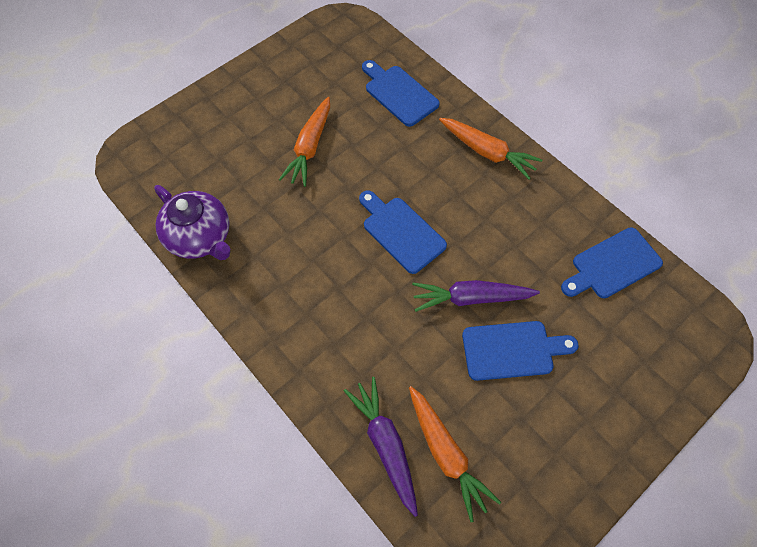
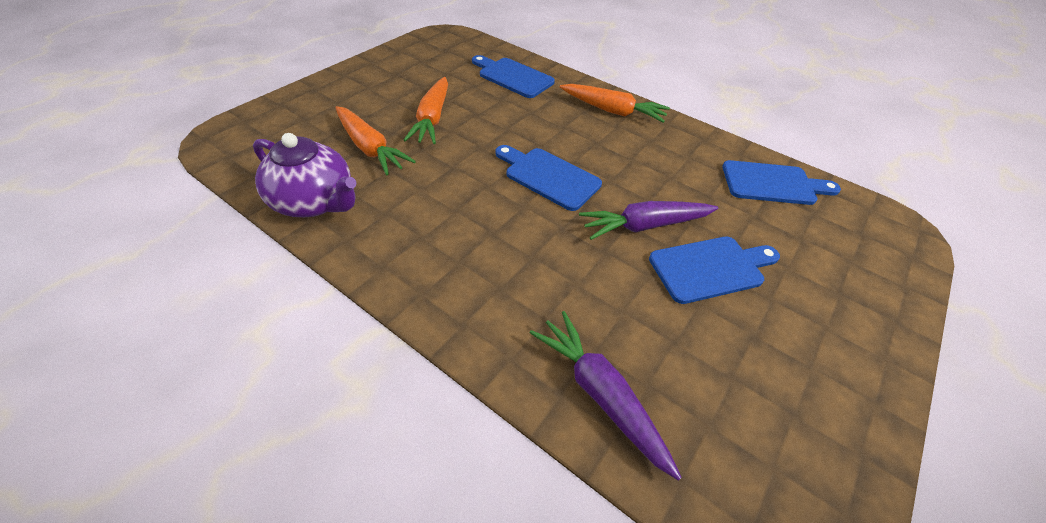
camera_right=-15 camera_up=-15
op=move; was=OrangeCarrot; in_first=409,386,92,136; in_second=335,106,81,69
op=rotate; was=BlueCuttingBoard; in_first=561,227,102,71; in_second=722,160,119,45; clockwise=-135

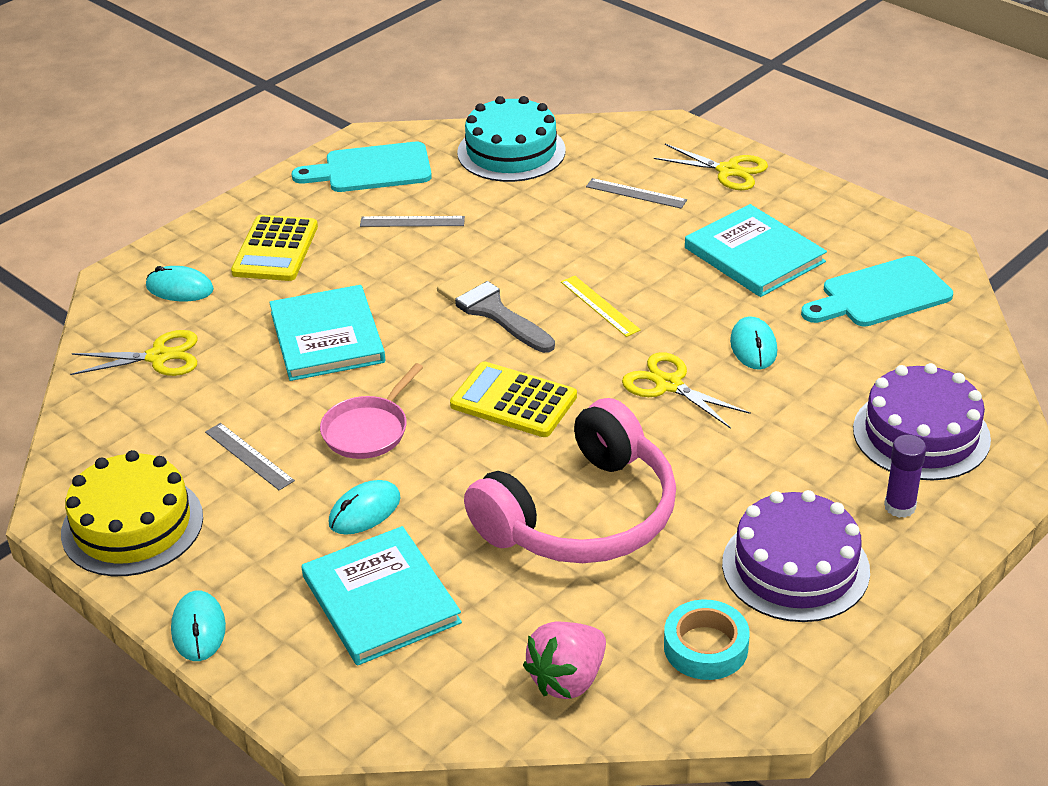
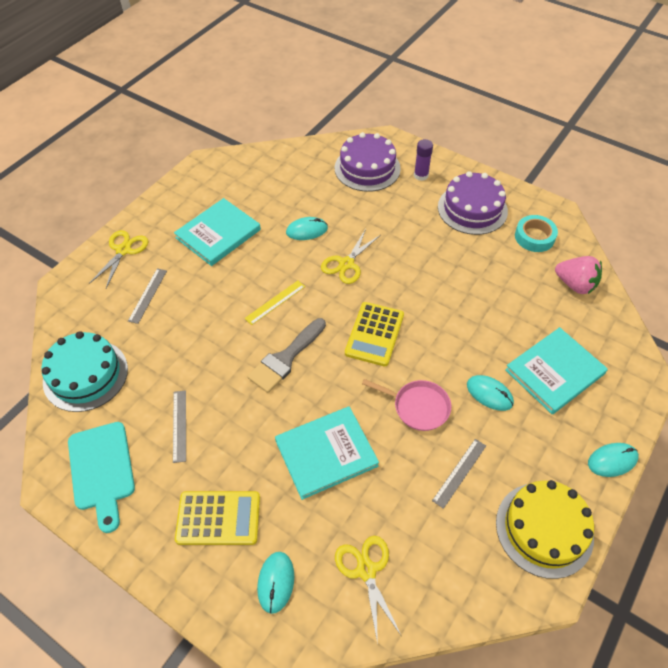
camera_right=-100 camera_up=15
op=delete; was=PinkHeadphones; in_first=464,398,212,165
op=delete; was=TurquoiseCuttingBoard; in_first=801,256,152,71

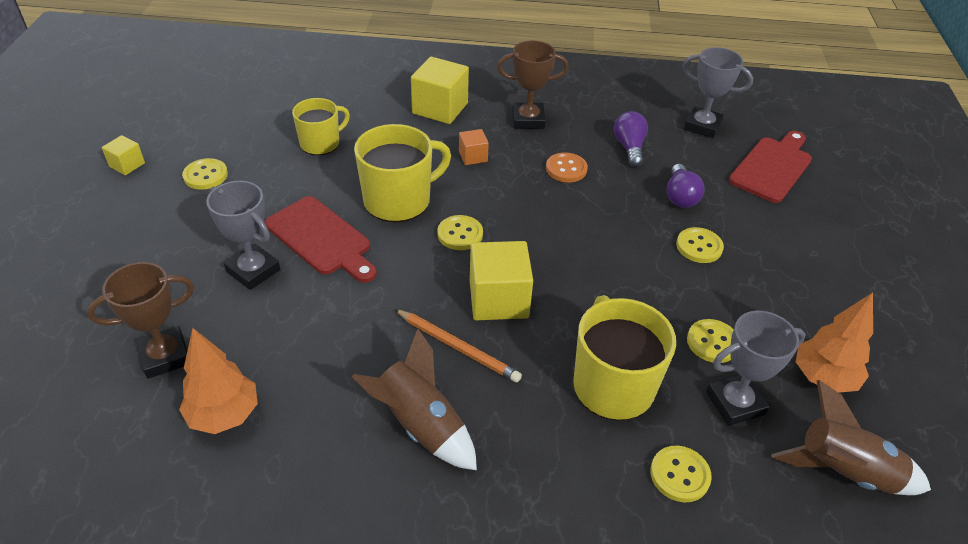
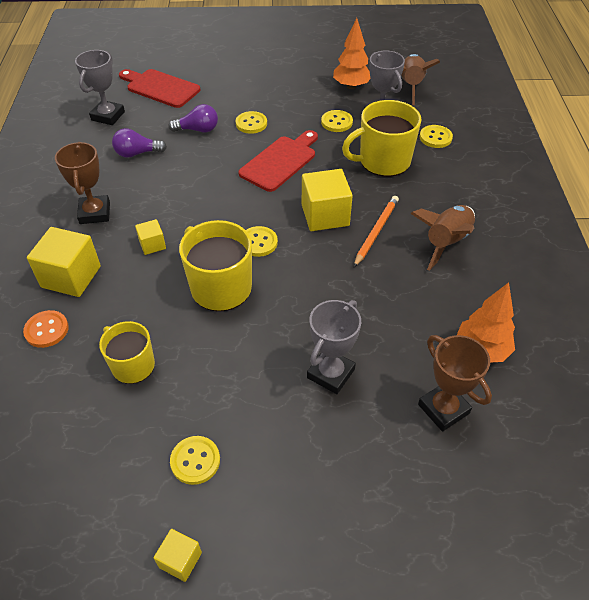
camera_right=-95 camera_up=5
op=move; was=RedCuttingBoard; in_first=265,196,112,87; in_second=238,130,80,62
op=move; was=OrangeButton; in_first=546,152,42,30; in_second=23,310,46,38
op=recolor; was=OrangeCube; now=YellowCube; in_first=459,129,30,36; in_second=135,219,31,36

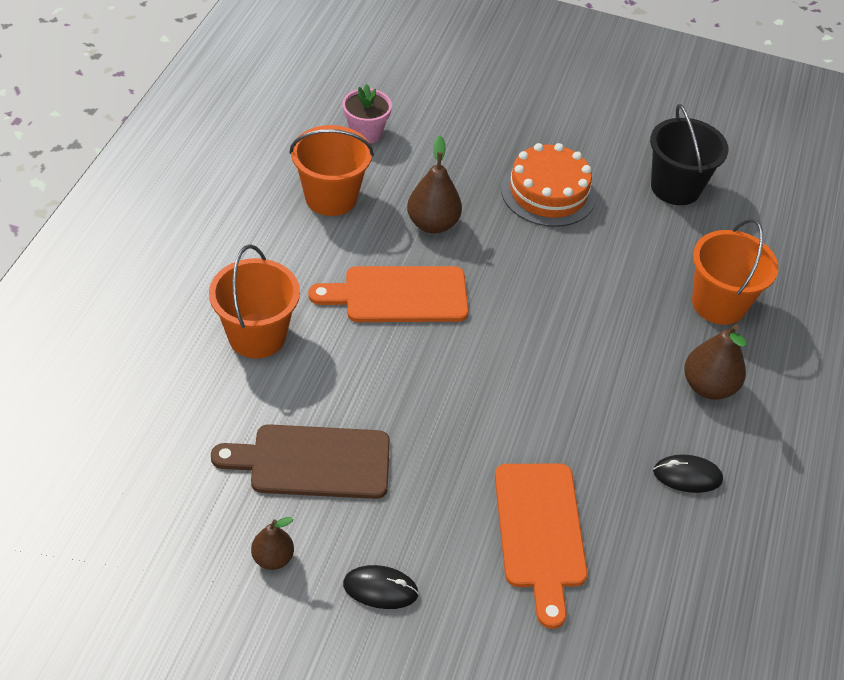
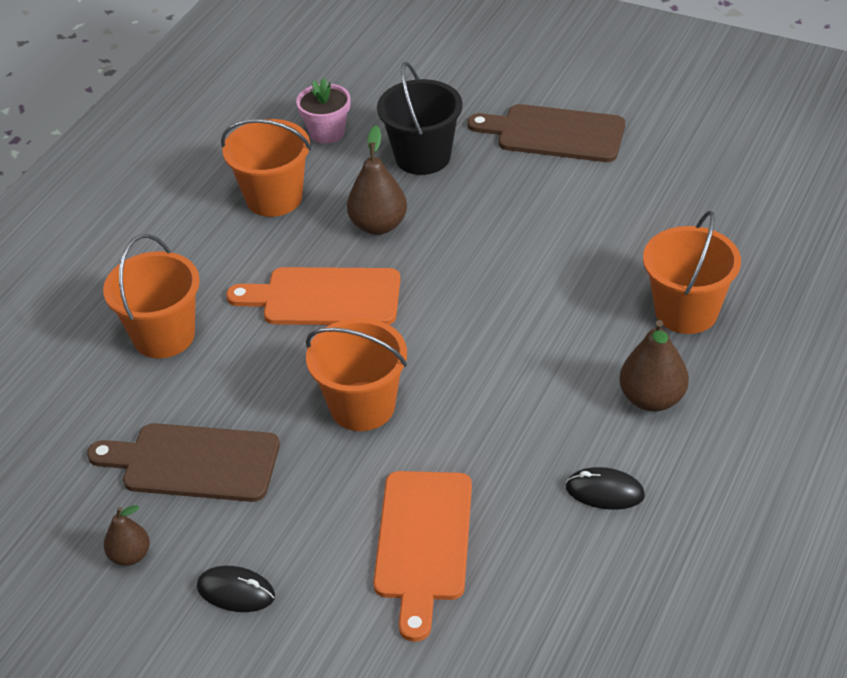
camera_right=15 camera_up=-5
op=delete; was=OrangeCake; in_first=501,143,95,84
op=insert; now=OrangeBucket; in_second=306,318,101,113
op=insert; now=BrownCuttingBoard; in_second=467,104,158,58
op=move; was=BlackBucket; in_first=650,104,79,101; in_second=377,62,86,113

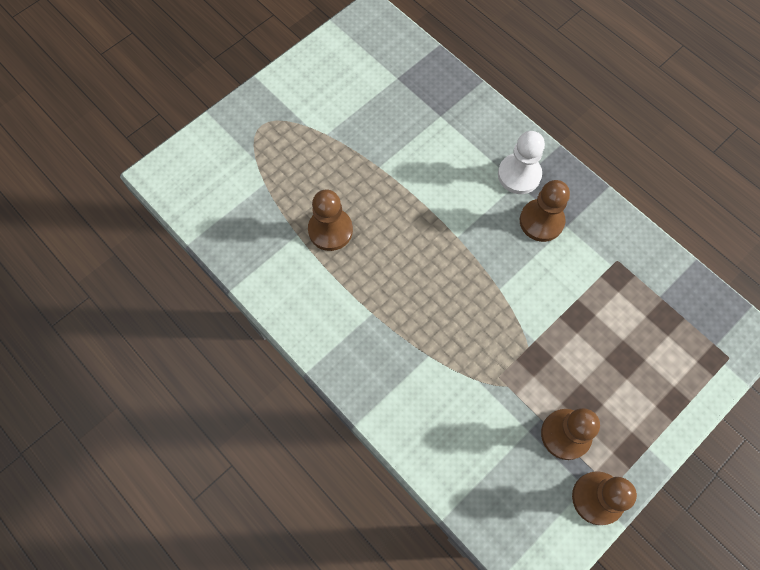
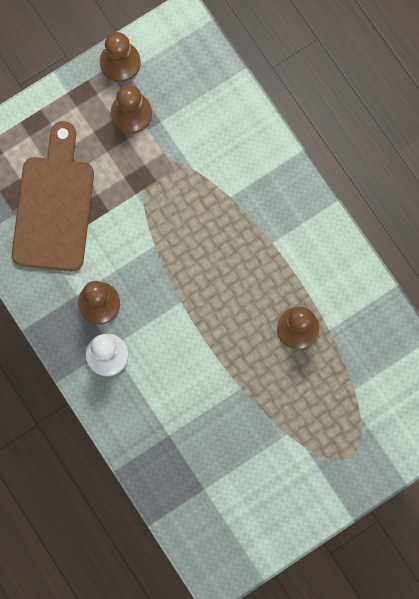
camera_right=-170 camera_up=10
op=insert; now=BrownCuttingBoard; in_second=12,121,82,150

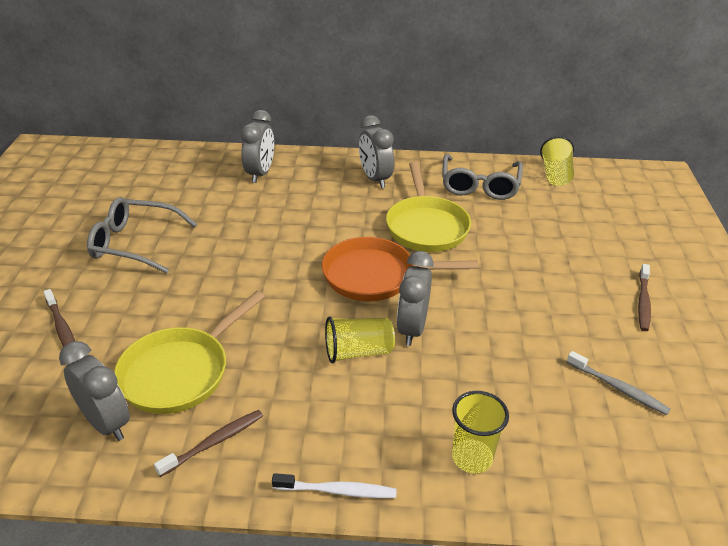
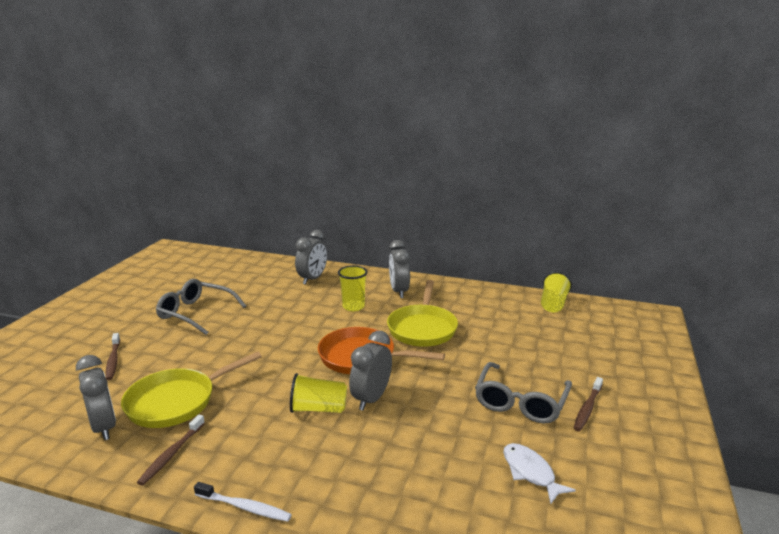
camera_right=15 camera_up=-15
op=move; was=GreyGlasses; in_first=442,154,81,46; in_second=475,362,97,62
op=move; was=YellowCup; in_first=452,391,57,83; in_second=338,265,29,46
op=replace; was=GreyToothbrush; now=WhiteFish; in_first=567,351,104,64; in_second=503,443,73,61
op=rotate; was=BrownToothbrush; in_first=154,410,109,67; in_second=137,414,68,72; clockwise=135

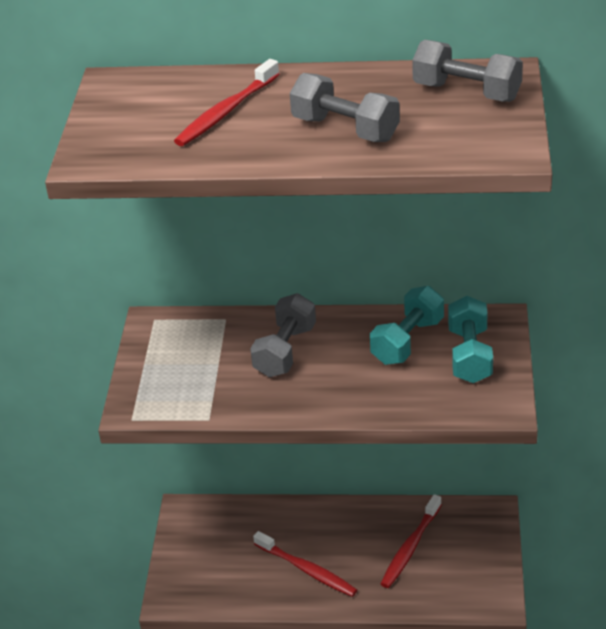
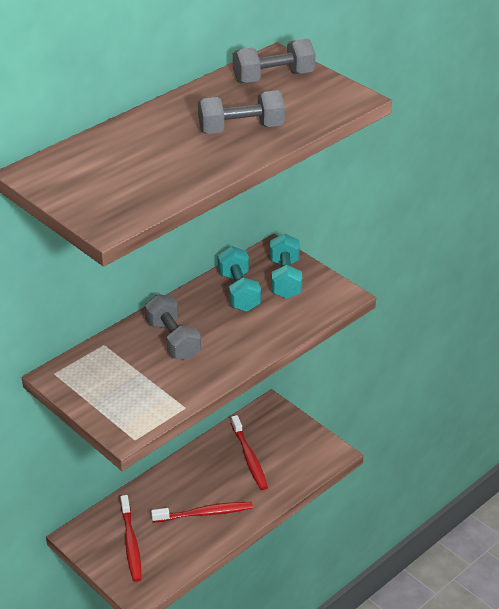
camera_right=-50 camera_up=0
op=move; was=RedToothbrush; in_first=174,59,105,87; in_second=120,495,22,87
op=rotate; was=TurquoiseDumbbell; in_first=448,296,45,87; in_second=270,233,32,66; clockwise=45

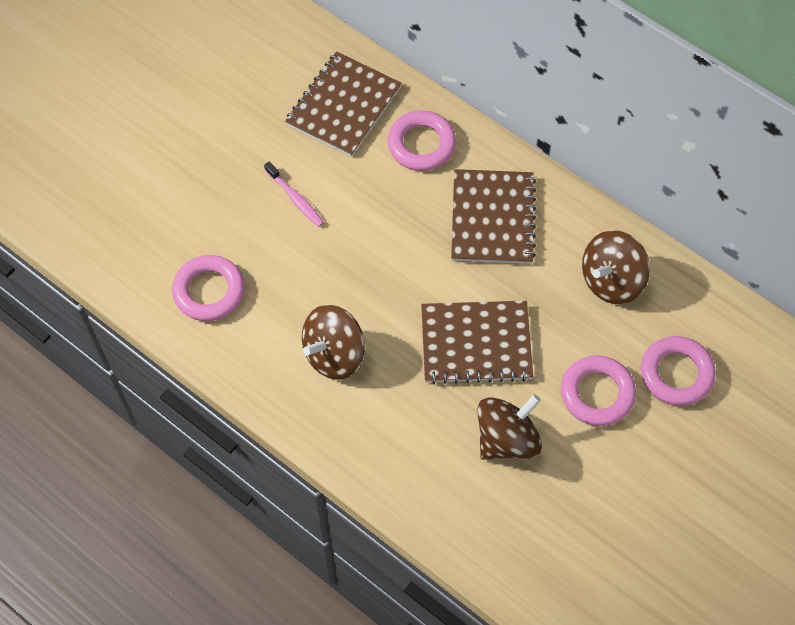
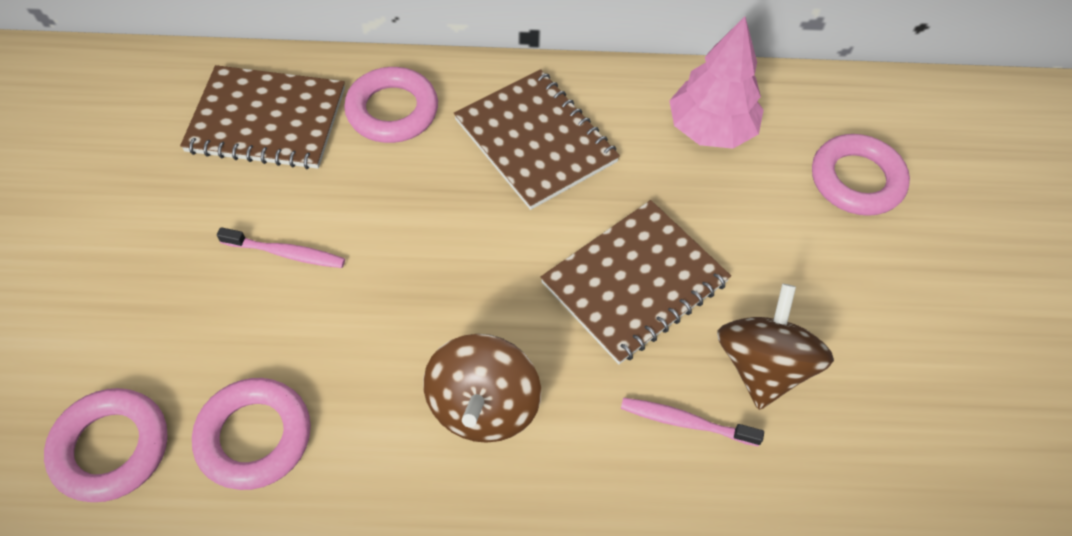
camera_right=-40 camera_up=-5
op=insert; now=PinkToothbrush; in_second=621,398,143,49
op=move; was=PinkRing; in_first=561,356,75,70; in_second=44,388,124,114
op=replace; was=BrownSpinningTop; now=PinkTree; in_first=582,230,68,74; in_second=669,16,95,133
op=rotate; was=BrownNotebook; in_first=285,51,116,106; in_second=180,65,165,104; clockwise=-75

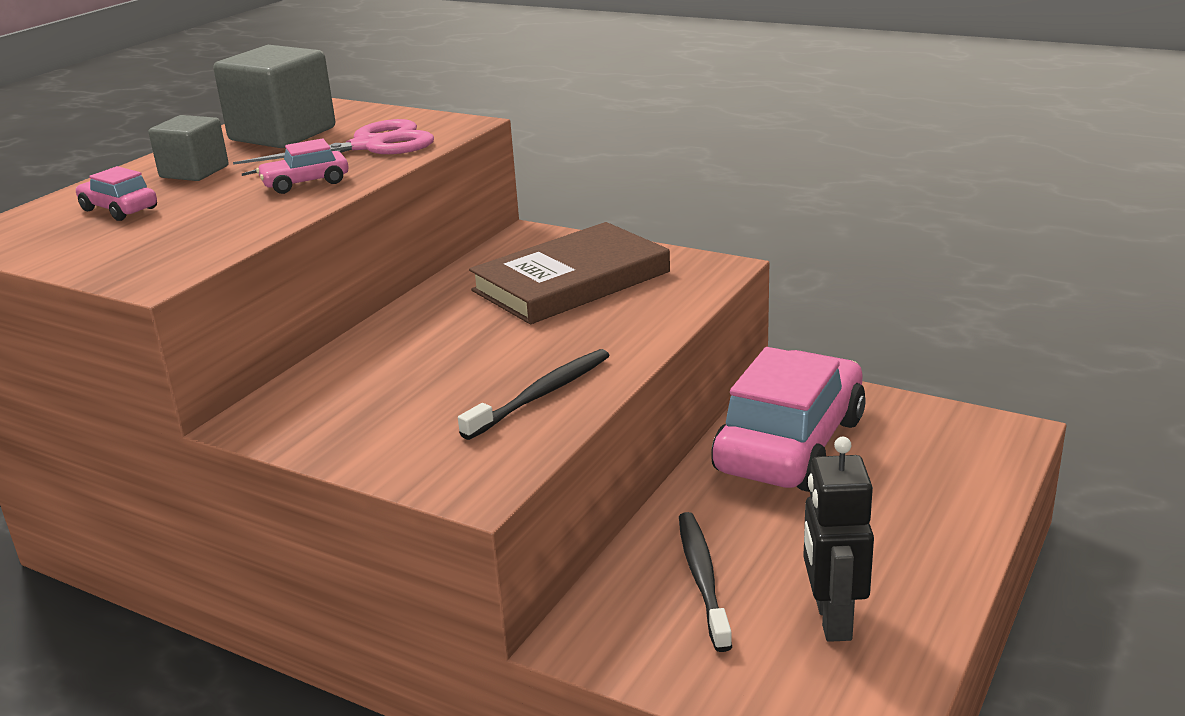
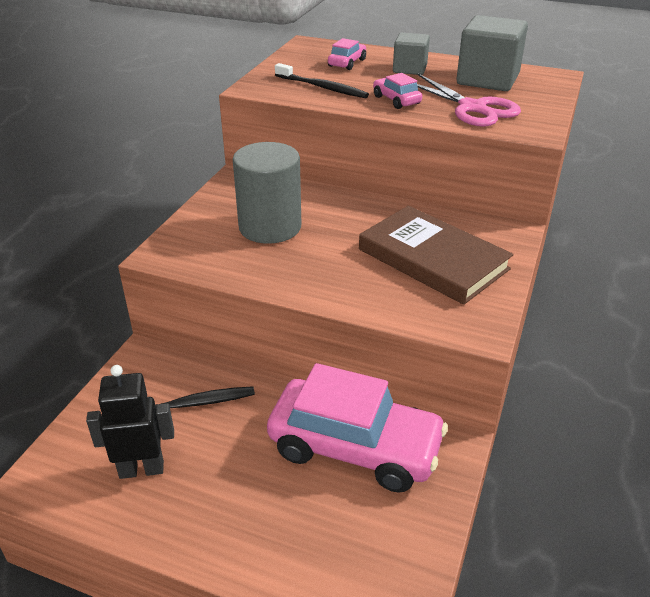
camera_right=80 camera_up=10
op=insert; now=GreyCylinder; in_second=233,142,69,102
op=move; was=BlackToothbrush; in_first=458,349,152,91; in_second=275,63,94,35

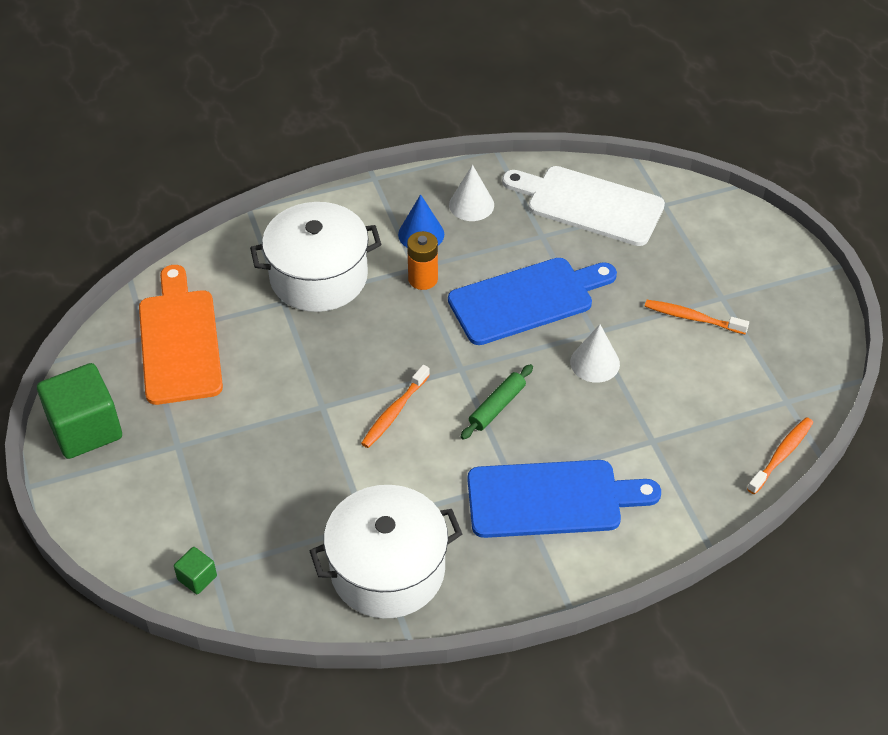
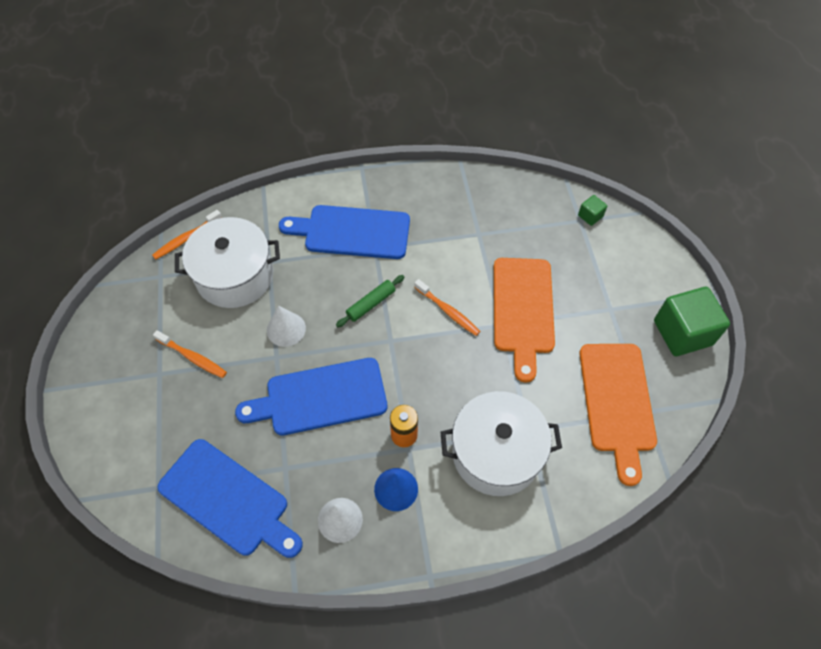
camera_right=-170 camera_up=10
op=insert; now=OrangeCuttingBoard; in_second=494,258,61,125
op=move; was=WhitePot; in_first=310,485,152,133; in_second=175,217,105,91
op=recolor; was=WhiteCuttingBoard; now=BlueCuttingBoard; in_first=502,166,163,80; in_second=157,439,146,119
op=rotate; was=OrangeToothbrush; in_first=361,365,69,83; in_second=414,279,66,57; clockwise=90

